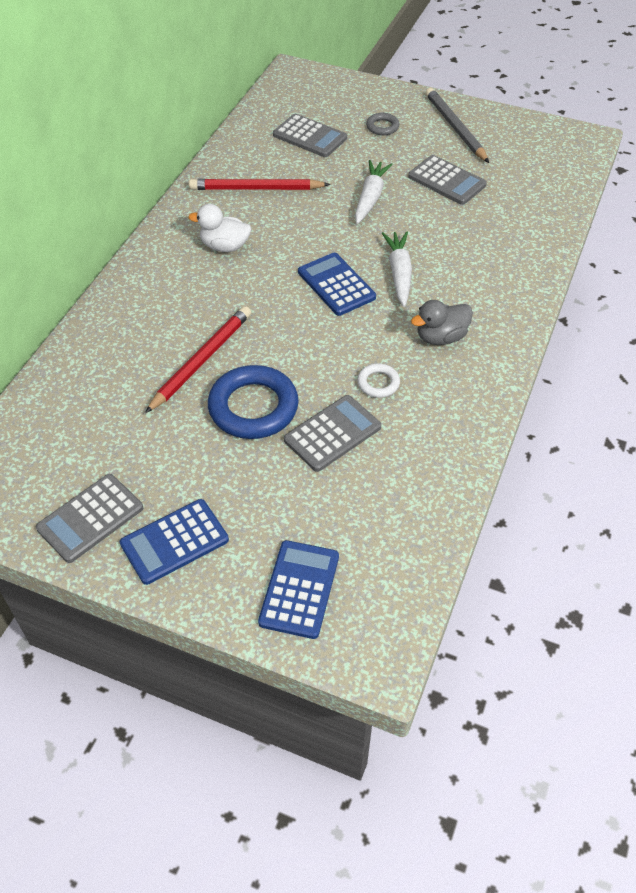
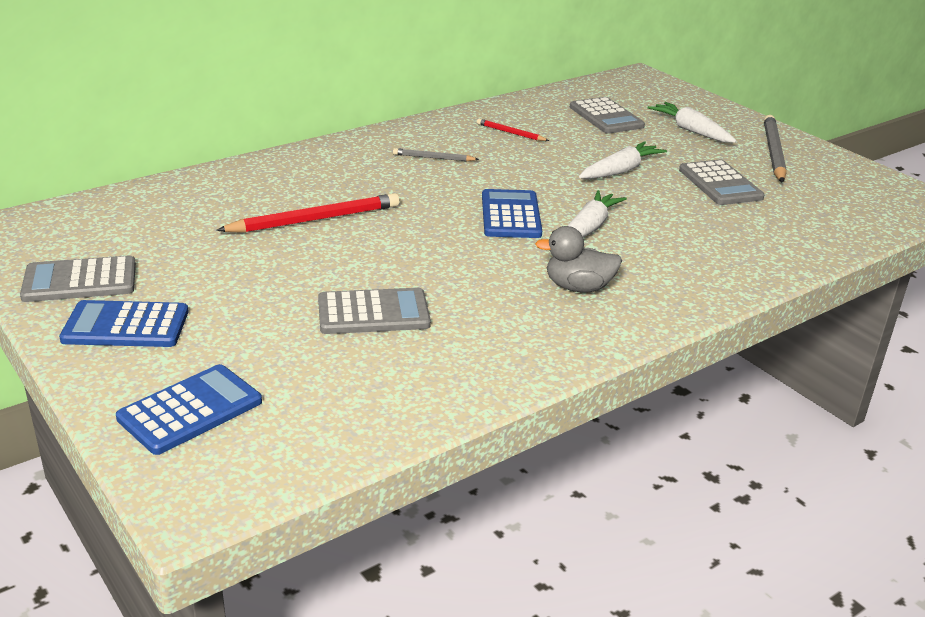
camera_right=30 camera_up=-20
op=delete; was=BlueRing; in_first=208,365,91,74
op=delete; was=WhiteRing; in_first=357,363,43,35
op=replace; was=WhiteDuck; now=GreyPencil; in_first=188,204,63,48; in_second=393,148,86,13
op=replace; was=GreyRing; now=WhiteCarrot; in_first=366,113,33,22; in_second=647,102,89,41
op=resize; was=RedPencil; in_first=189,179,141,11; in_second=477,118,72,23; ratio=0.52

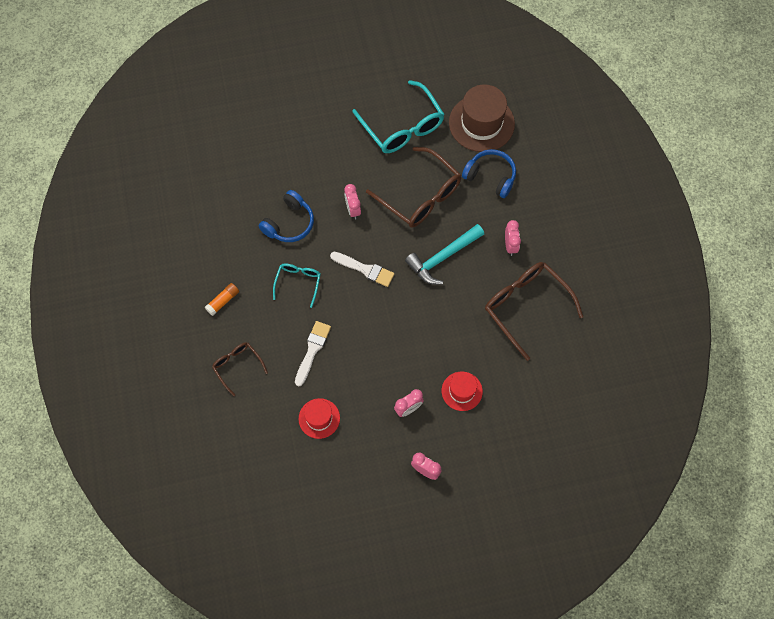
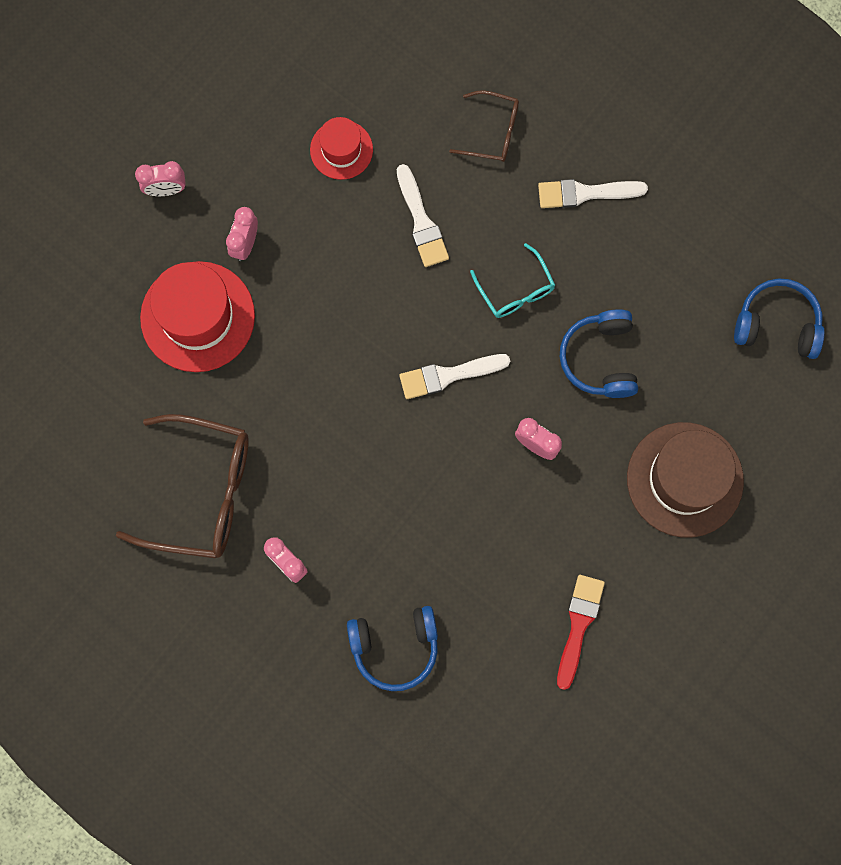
camera_right=140 camera_up=10
op=delete; was=BrownGlasses; in_first=366,147,95,81
op=delete; was=TurquoiseHammer; in_first=405,224,79,61
op=insert; now=BlueHeadphones; in_second=734,278,91,81
op=move; was=BrownHat; in_first=449,84,66,68; in_second=627,422,117,116
op=replace; was=OrangeGlueStick; now=WhiteBrush; in_first=205,283,34,33; in_second=538,179,110,29
op=replace; was=TurquoiseGlasses; now=RedBrush; in_first=352,80,93,73; in_second=557,575,48,115
op=resize; was=RedHat; in_first=442,372,41,39; in_second=140,261,115,111; ratio=1.78

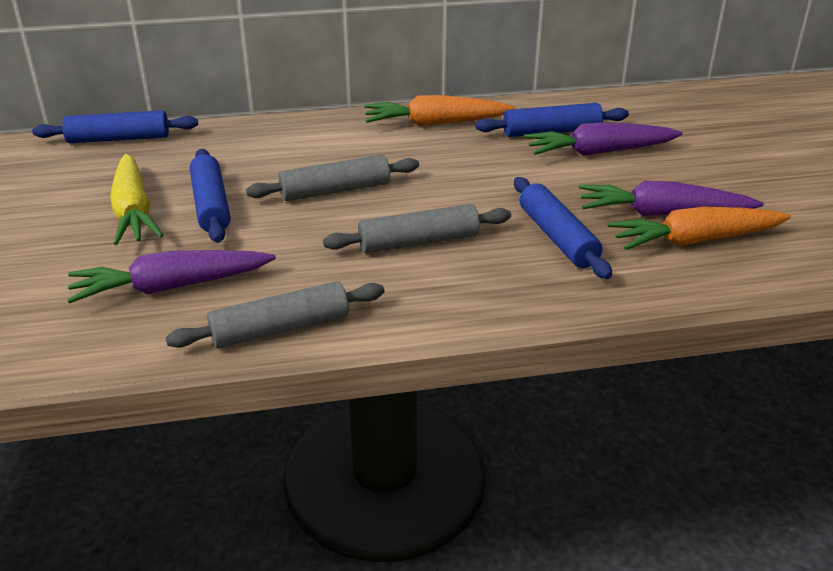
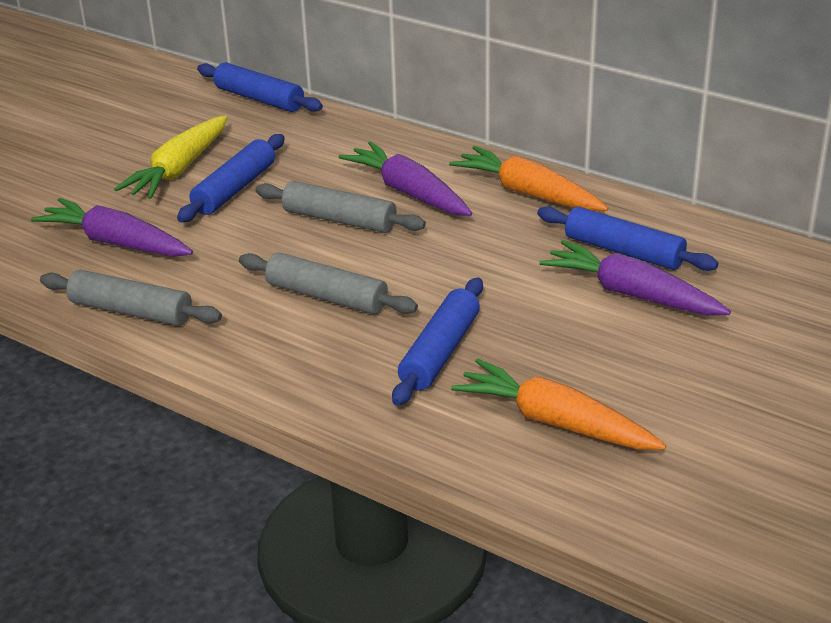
camera_right=45 camera_up=0
op=move; was=PurpleCarrot; in_first=579,181,185,35; in_second=339,141,133,75

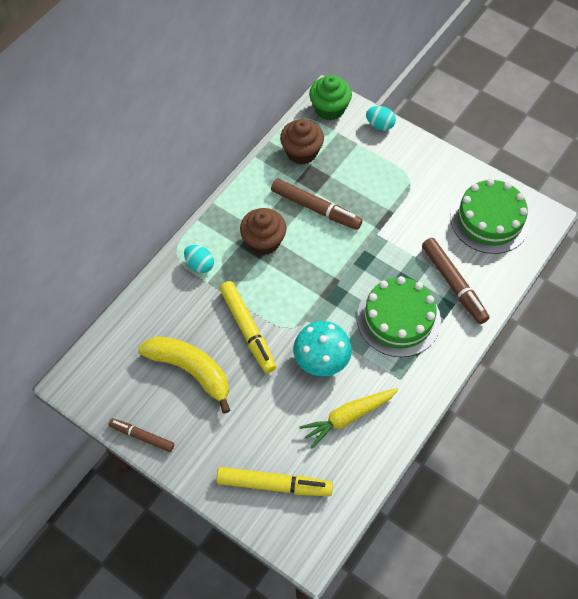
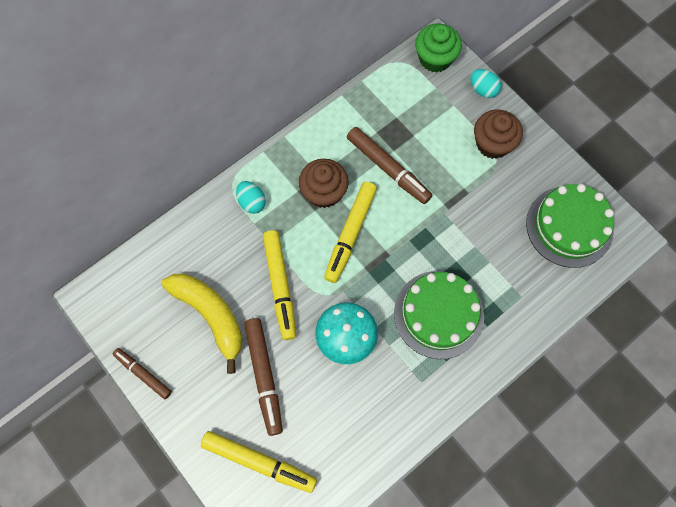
camera_right=15 camera_up=10
op=delete; was=YellowCarrot; in_first=299,388,99,60
op=insert; now=YellowMarker; in_second=324,182,53,101
op=move; was=BrownCupcake; in_first=280,119,44,45; in_second=474,109,49,50
op=move; was=BrownMarker; in_first=422,238,68,86; in_second=244,318,39,118

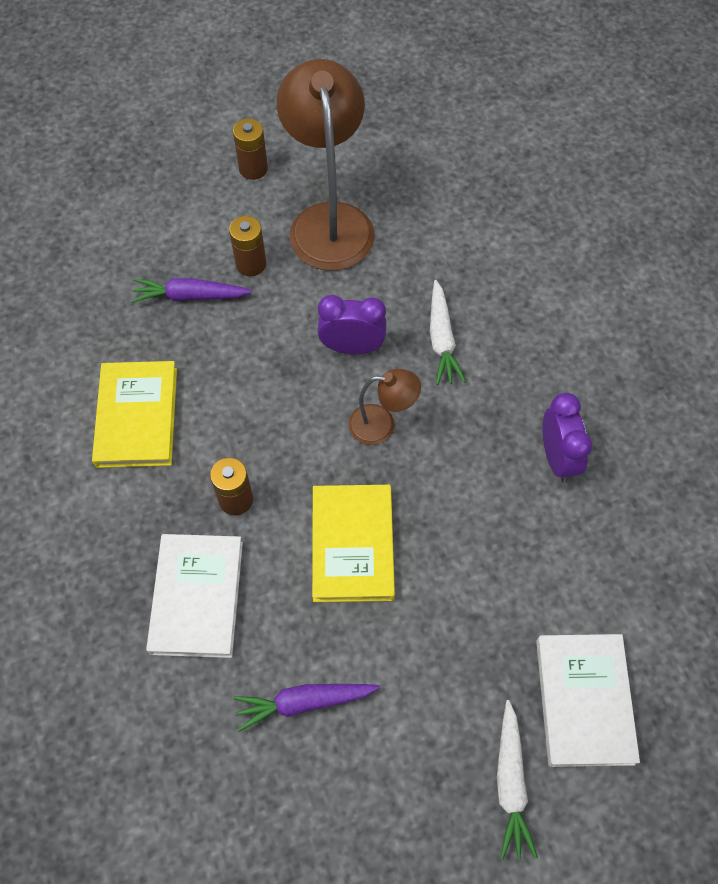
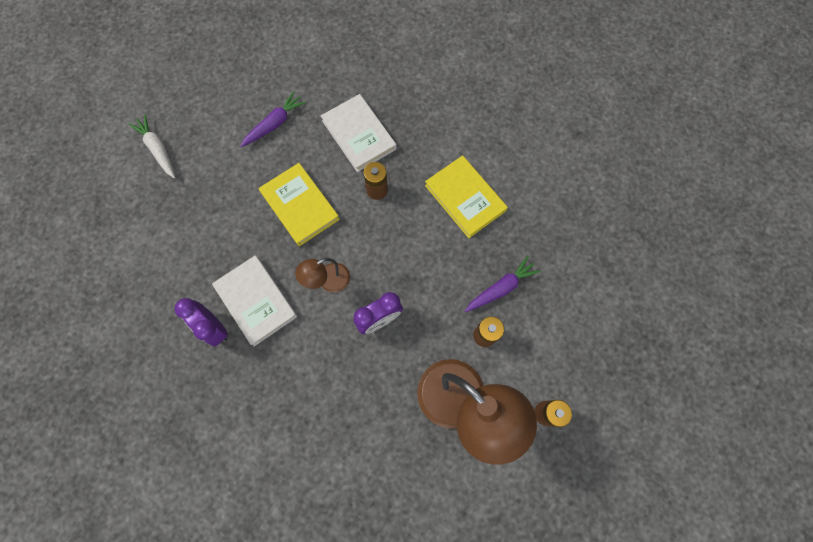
camera_right=145 camera_up=10
op=delete; was=WhiteCarrot; in_first=430,280,36,105
op=move; was=WhiteBook; in_first=536,634,104,133; in_second=212,255,85,91

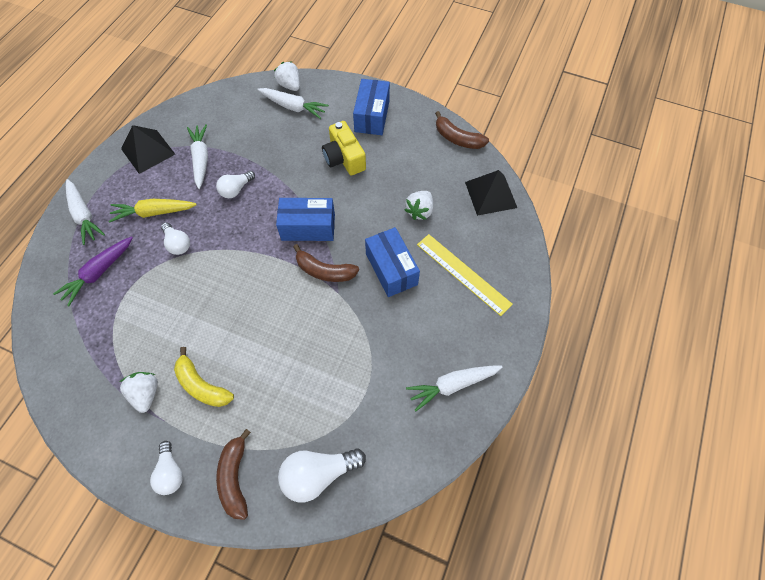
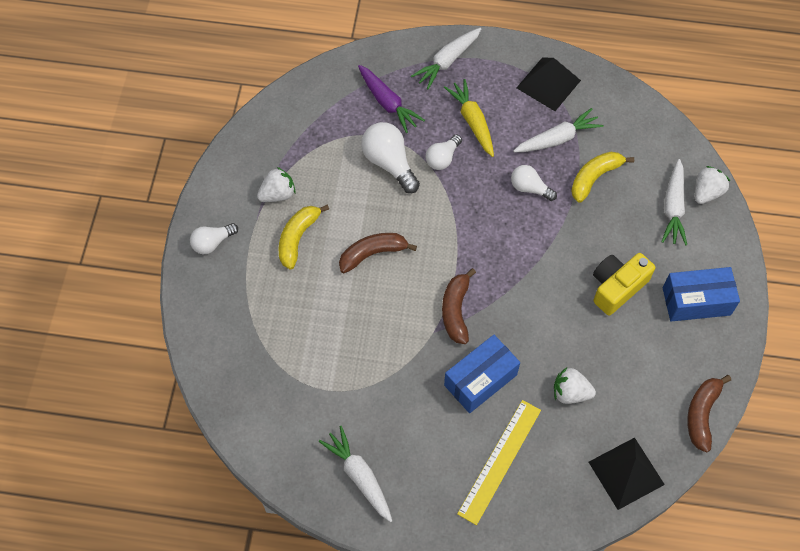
camera_right=75 camera_up=0
op=delete; was=BlueBox; in_first=276,198,59,43
op=insert; now=YellowBanana; in_second=571,152,63,51
op=move; was=BrownBanana; in_first=216,429,35,91; in_second=339,233,78,40
op=move; was=WhiteLightBulb; in_first=278,448,88,54; in_second=361,122,59,71
op=rotate; was=PurpleCarrot; in_first=53,236,80,70; in_second=358,65,67,68; clockwise=-150

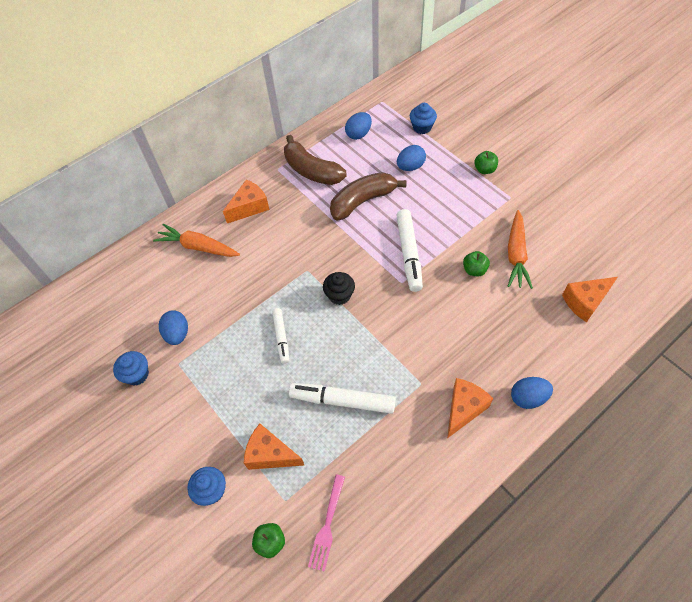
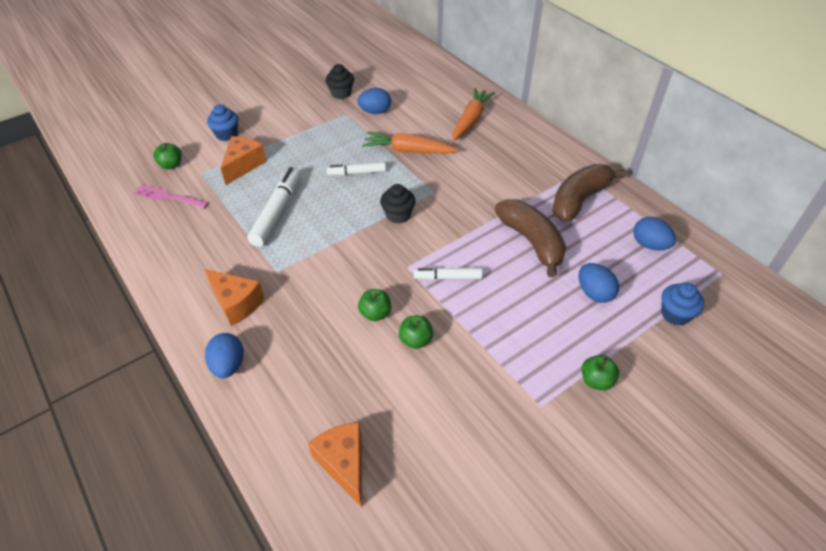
camera_right=90 camera_up=-10
op=delete; was=OrangeCheese; in_first=223,179,47,44
op=insert; now=GreenApple; in_second=358,289,33,32
op=move; was=OrangeCarrot; in_first=508,210,25,79; in_second=362,131,96,23
op=recolor; was=BlueCupcake; now=BlackCupcake; in_first=113,351,36,34; in_second=326,64,28,35
op=resize; was=WhiteMarker; in_first=396,209,27,83; in_second=413,268,70,12; ratio=0.6

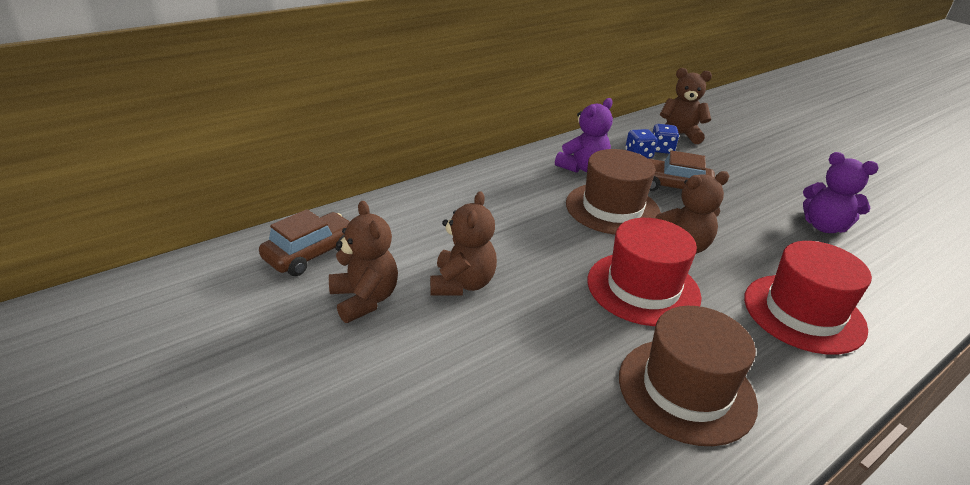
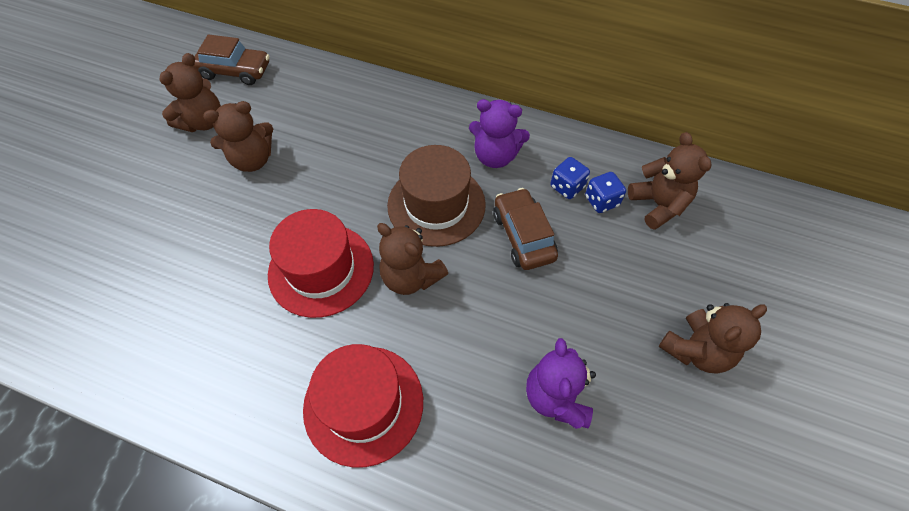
camera_right=60 camera_up=25
op=delete; was=BrownHat; in_first=619,306,139,140
op=insert; now=BrownTeddyBear; in_second=659,303,108,71

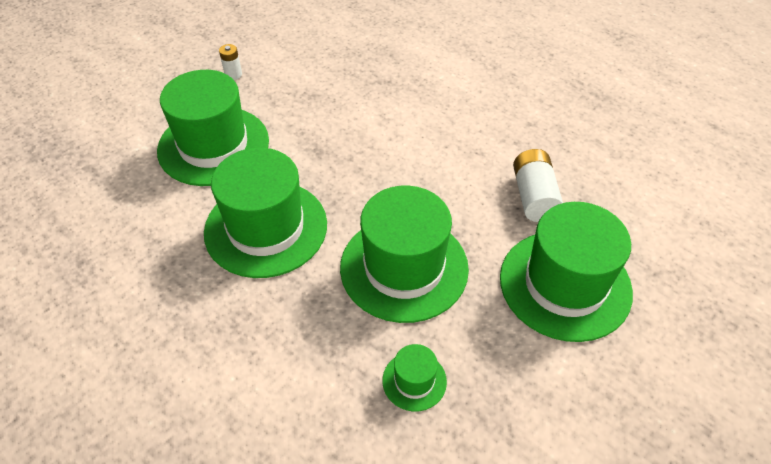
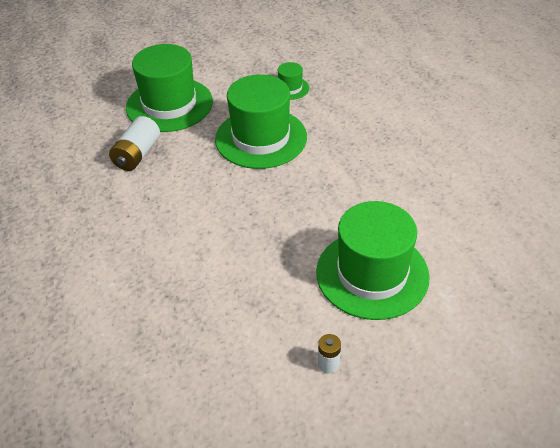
camera_right=-155 camera_up=-5
op=delete; was=GreenHat; in_first=204,148,123,130

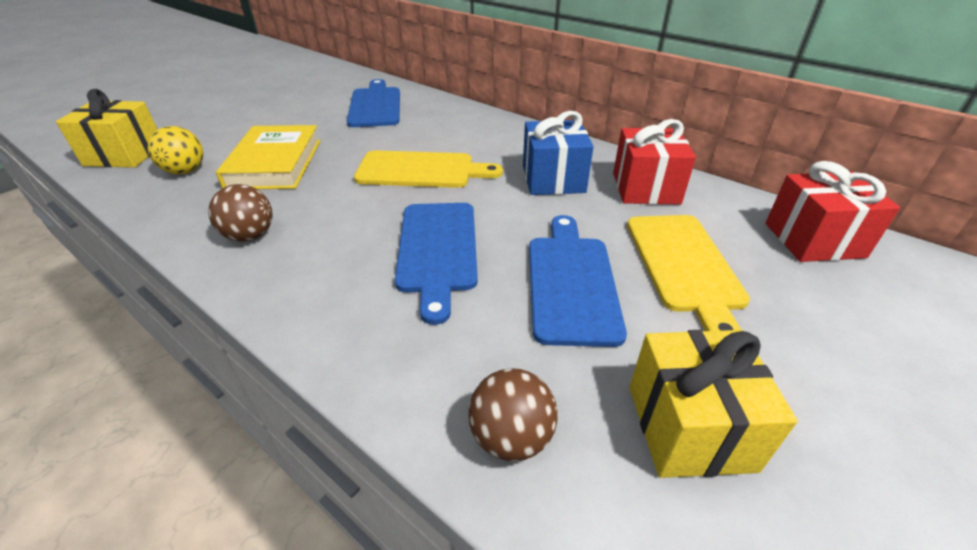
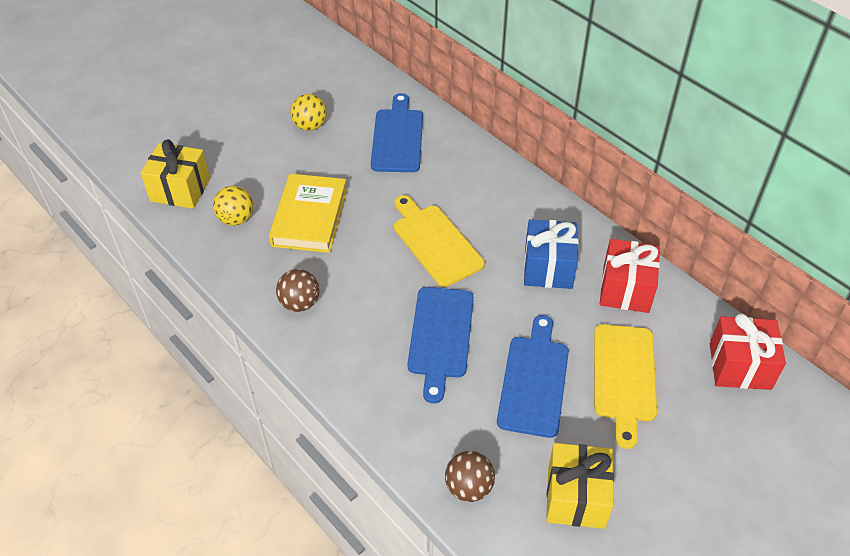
camera_right=10 camera_up=10
op=insert; now=YellowBall; in_second=290,94,37,37
op=rotate; was=YellowCuttingBoard; in_first=354,150,149,38; in_second=394,195,91,92; clockwise=-135

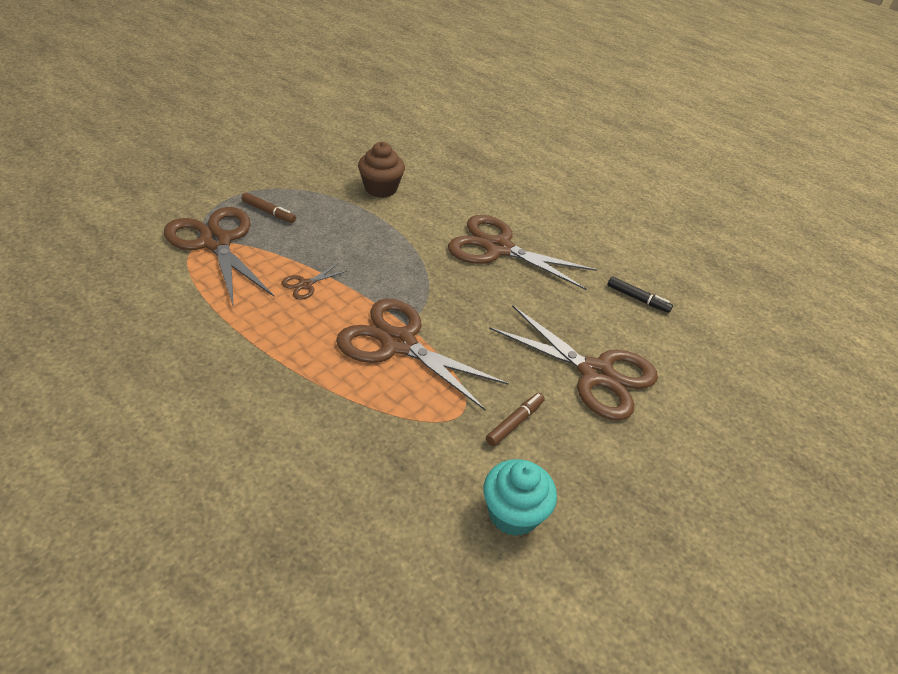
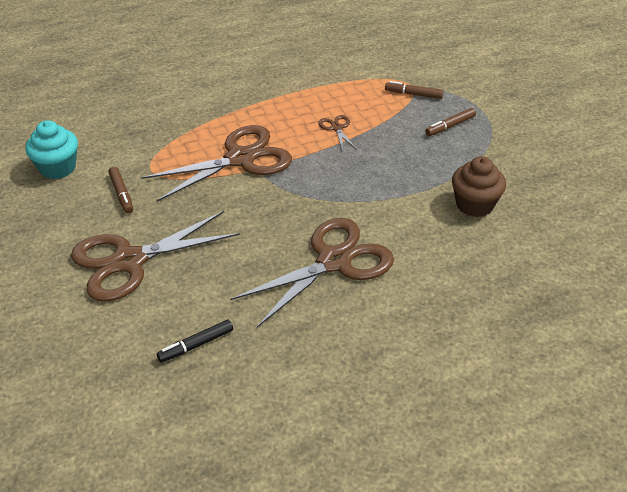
camera_right=120 camera_up=0
op=replace; was=BrownScissors; now=BrownMarker; in_first=164,207,110,101; in_second=385,81,58,18

